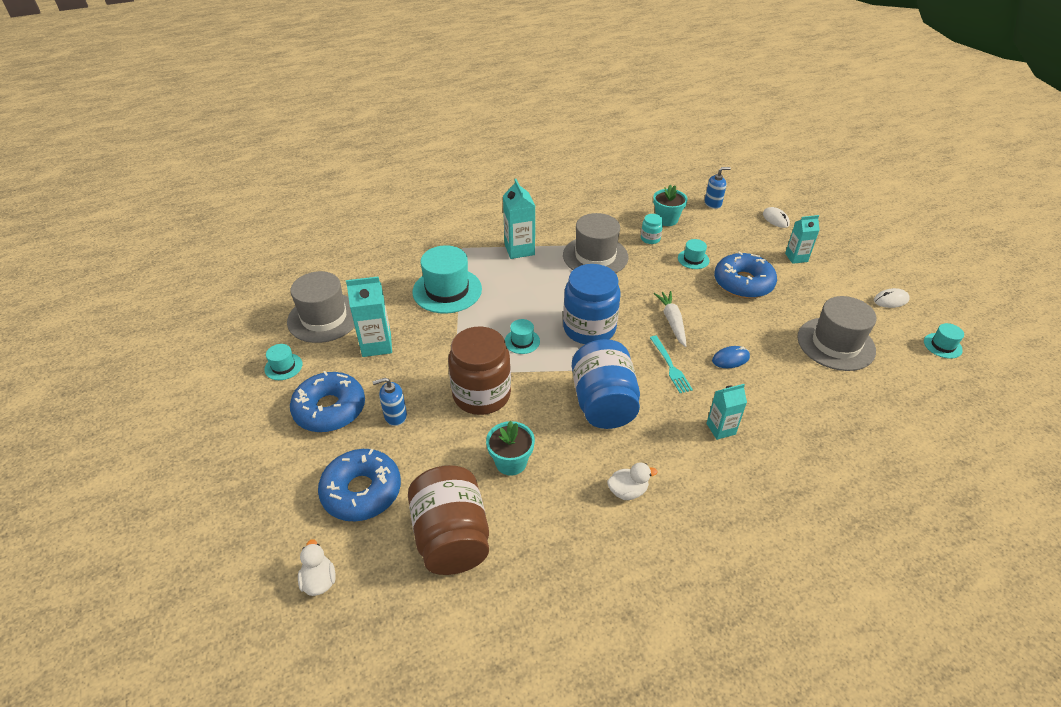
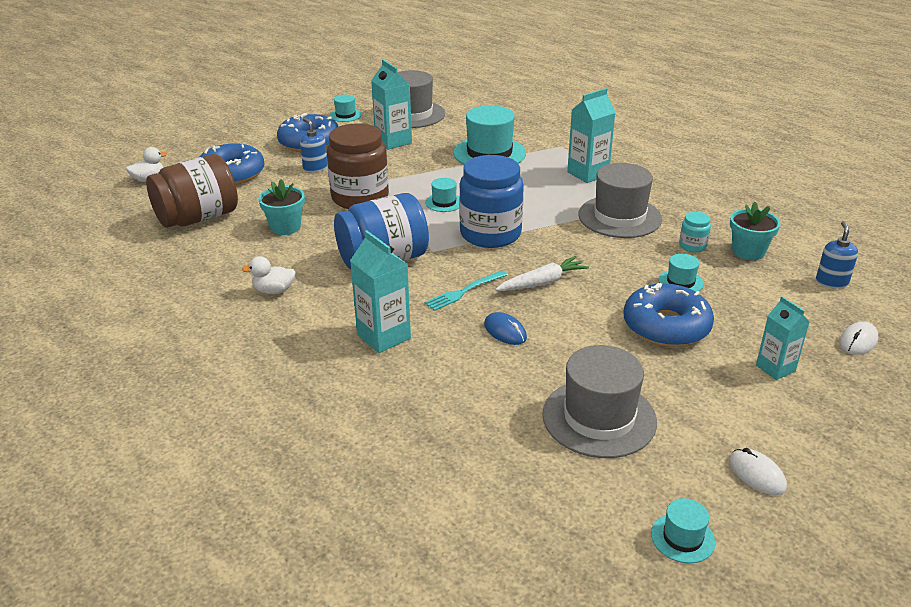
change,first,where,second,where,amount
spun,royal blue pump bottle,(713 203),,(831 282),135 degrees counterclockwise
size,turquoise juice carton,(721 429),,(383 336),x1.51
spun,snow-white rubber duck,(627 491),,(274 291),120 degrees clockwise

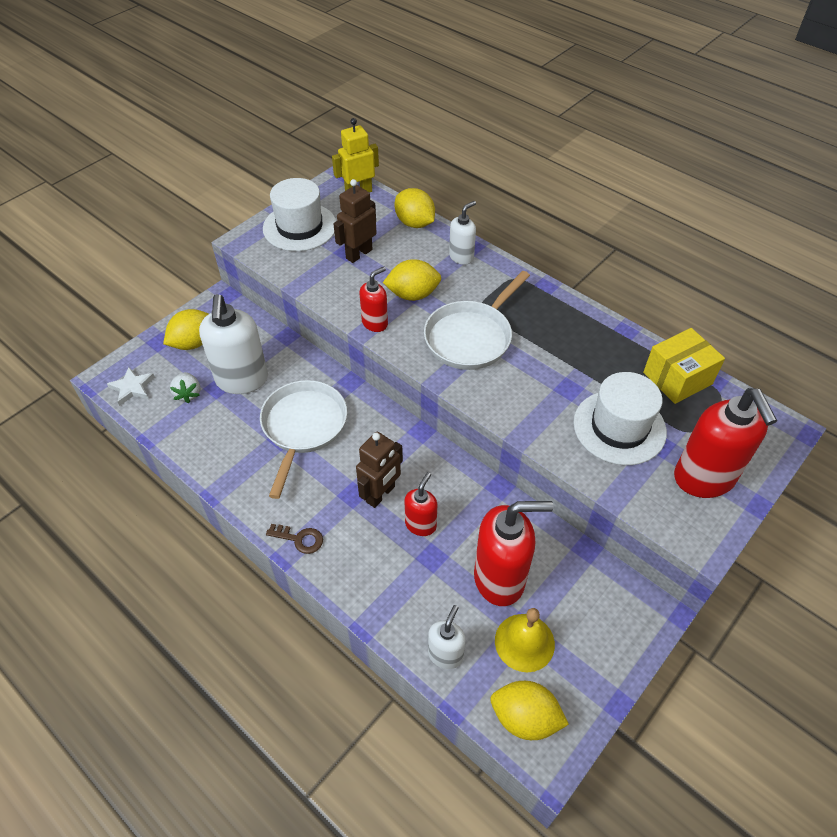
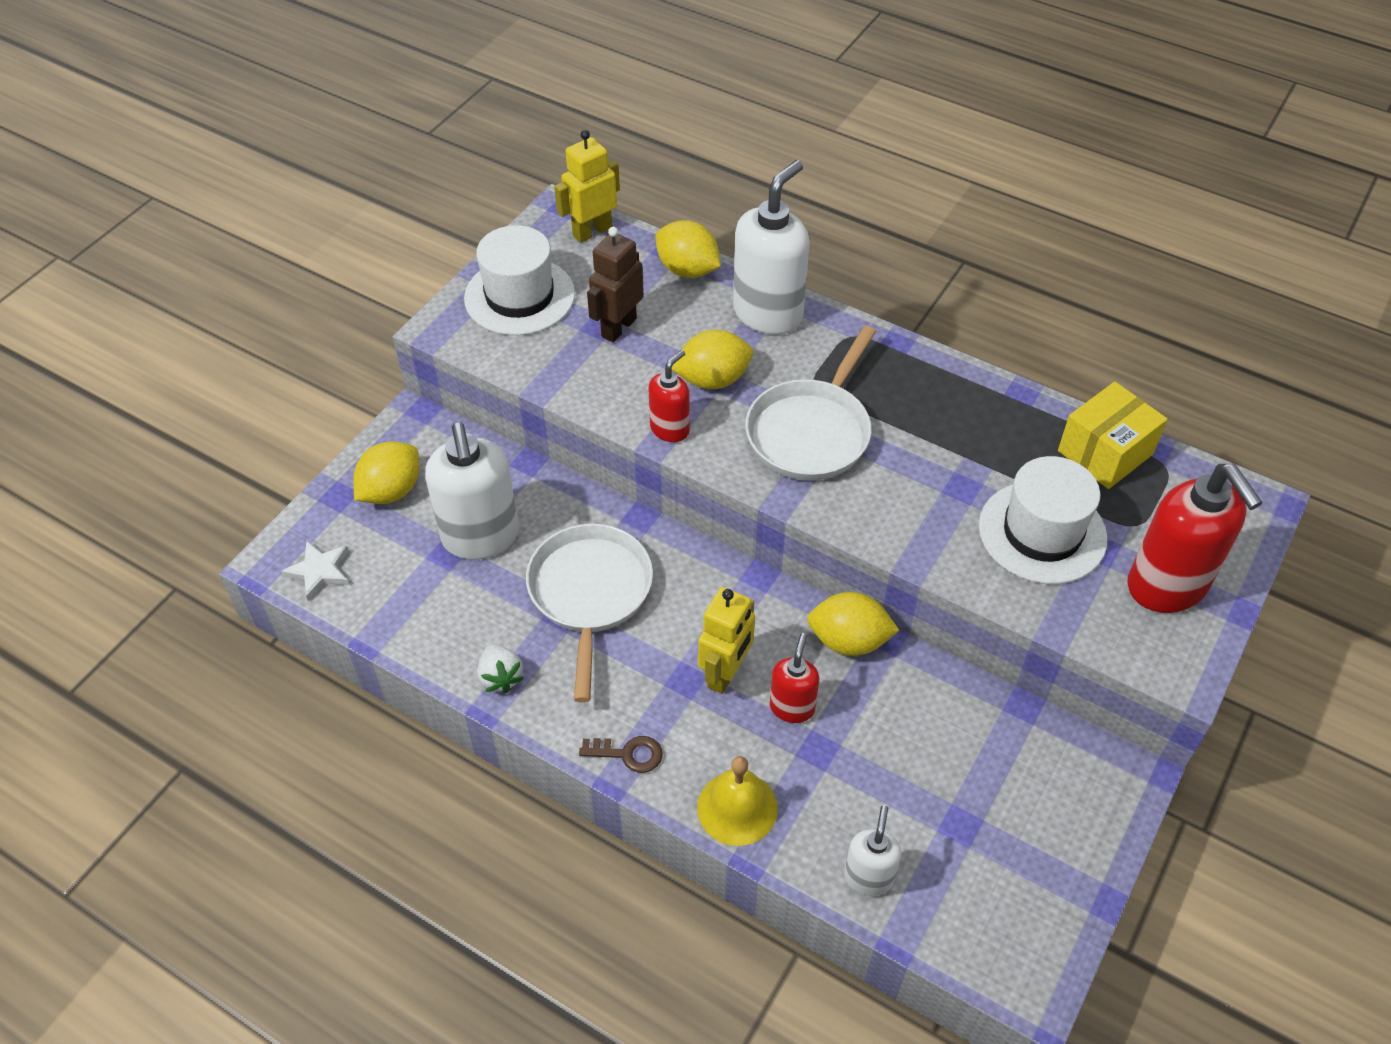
change,first,where,second,where,amount
size,snow-white pump bottle,(461 257),,(768 313),x1.86
relocated,snow-white strawberry,(188 394),,(500 677),
colour,russet robot,(381 494),yellow robot,(725 673),
missing,scarlet pump bottle,(500 578),,,
relocated,yellow hand bell,(524 642),,(737 808),
relocated,yellow citrus fruit,(525 718),,(849 641),

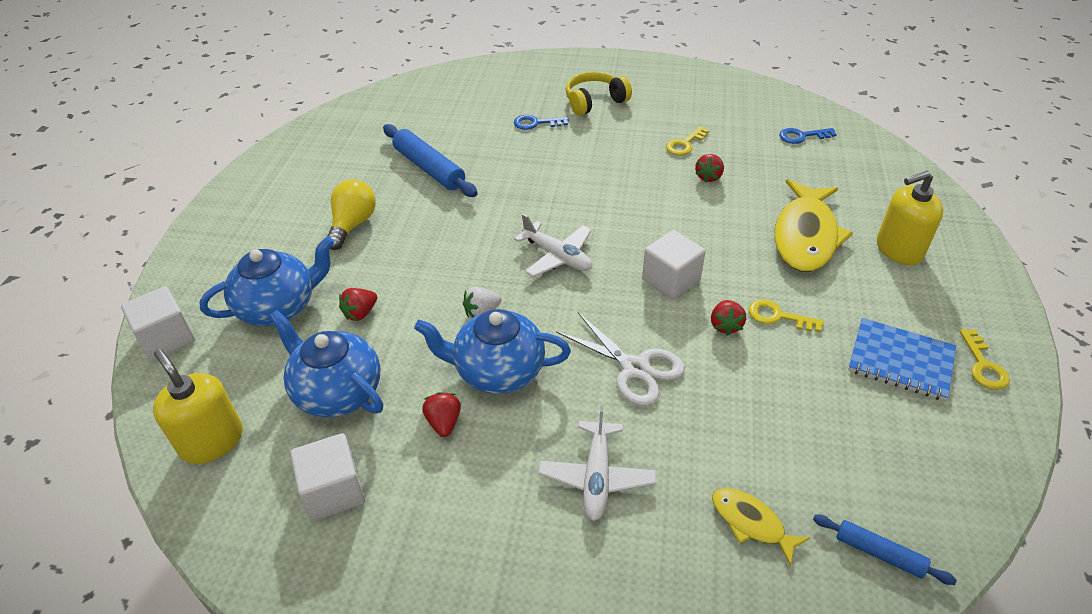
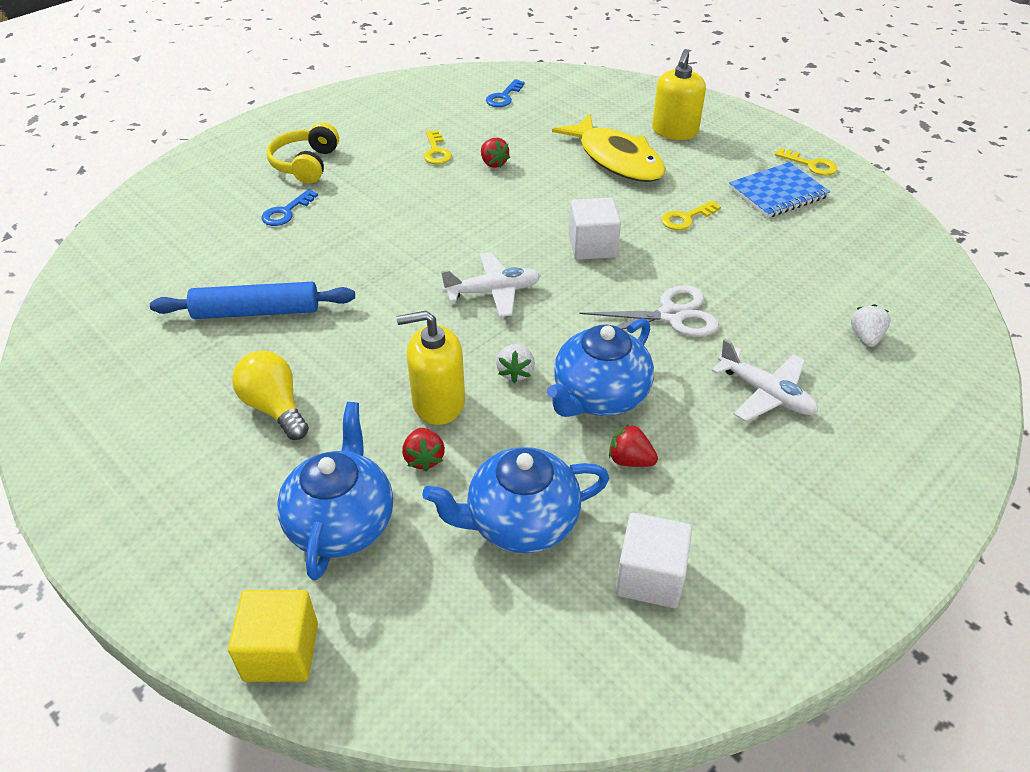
change,first,where,second,where,amount
colour,snow-white cube,(167 338),yellow cube,(281 652),
missing,scarlet strawberry,(725 325),,,
relocated,yellow pump bottle,(212 441),,(438 402),
exchanged,yellow fish,(751 523),snow-white strawberry,(865 337),
missing,royal blue dough roller,(879 553),,,

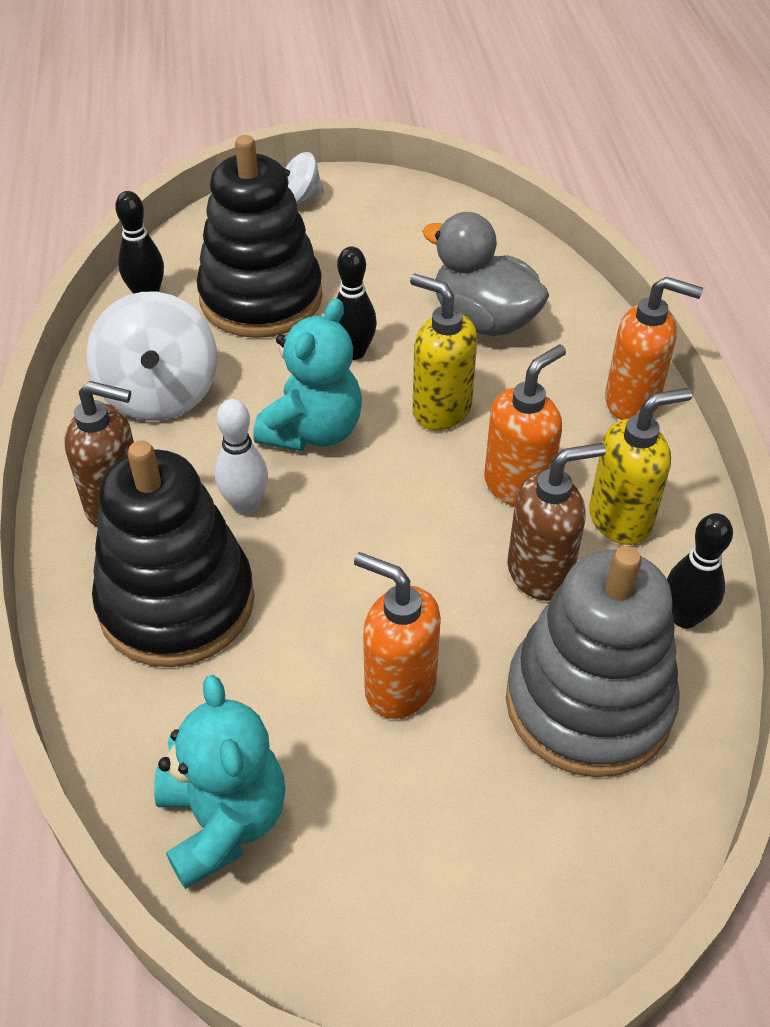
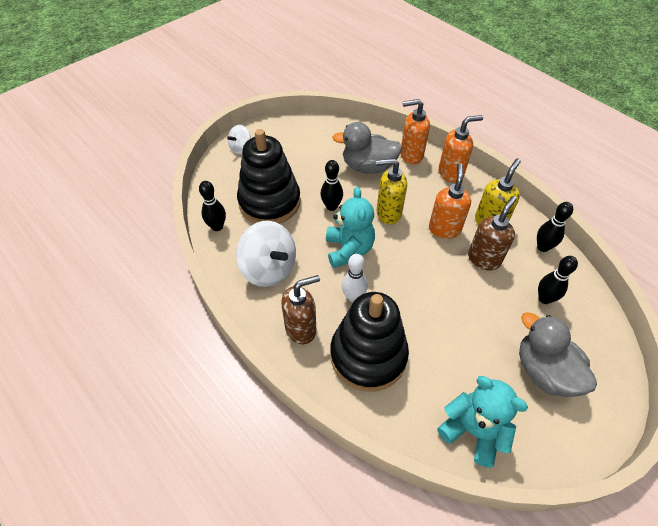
change,first,where,second,where,amount
exchanged,ash-grey ring stacker,(588 703),ebony skittle,(544 298),
relocated,orange-coloured pump bottle,(399 686),,(411 155),
appeared,,,ash-grey rubber duck,(544 371),

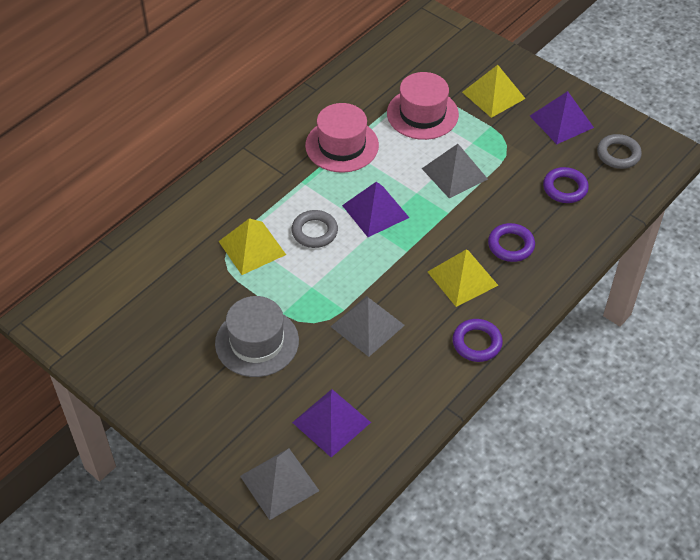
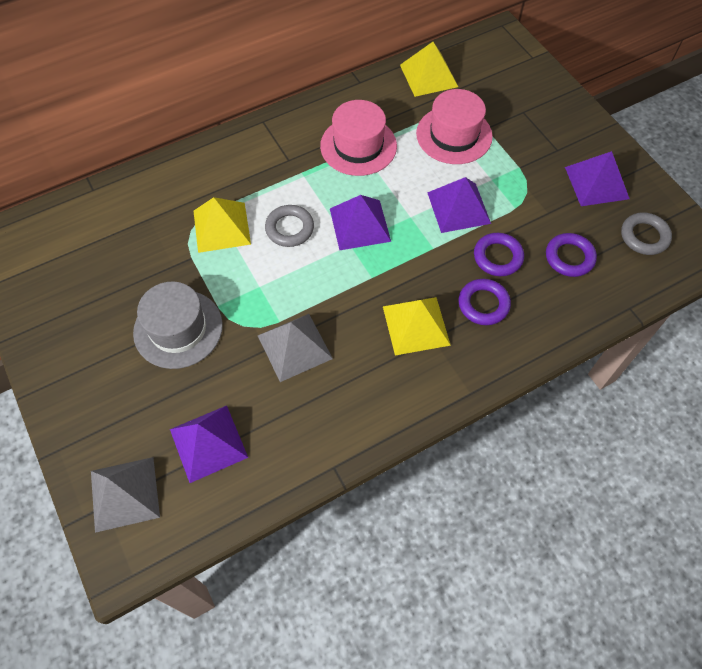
change,first,where,second,where,amount
relocated,yellow solid pyramid,(493 95),,(428 75),
colour,ash-grey solid pyramid,(454 173),purple solid pyramid,(458 208),
relocated,purple hoop,(477 343),,(497 257),

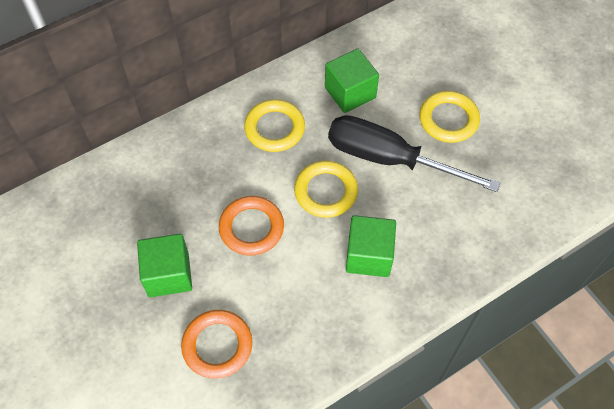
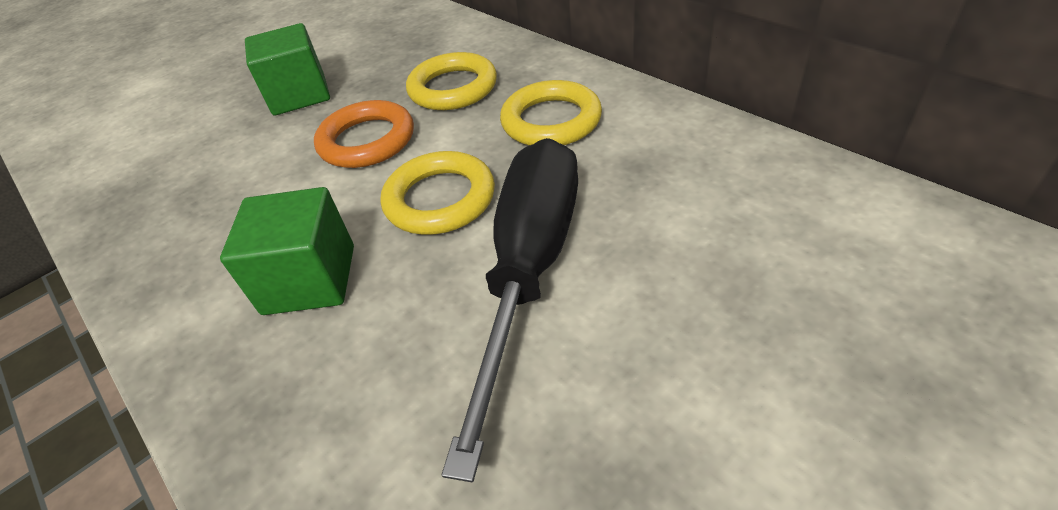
change,first,where,second,where,amount
missing,emerald cube,(350 93),,,
relocated,yellow hoop,(448 119),,(453 88),
missing,orange-coloured hoop,(217 345),,,

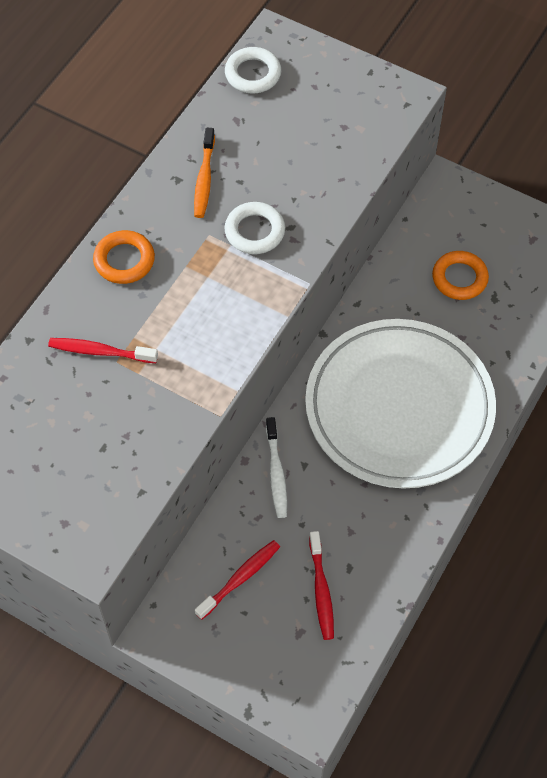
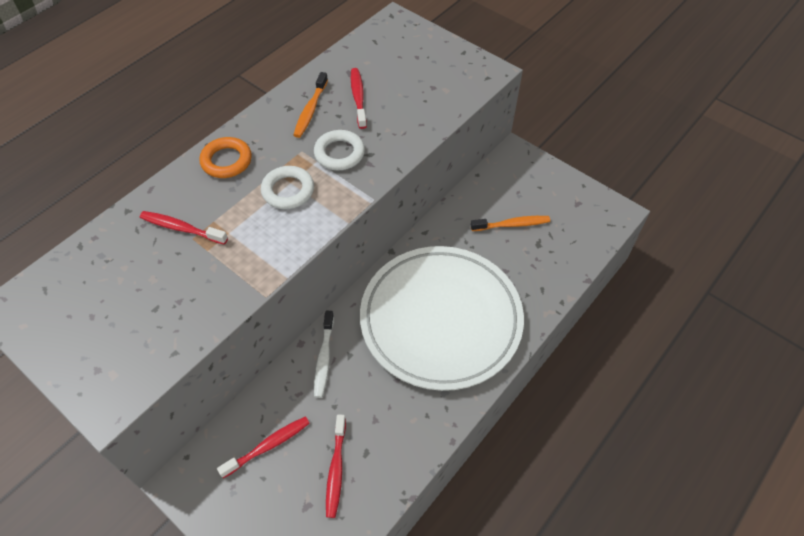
change,first,where,second,where,amount
relocated,snow-white hoop,(253 74),,(288 190),
exchanged,orange-coloured hoop,(459 278),orange-coloured toothbrush,(512 224),
appeared,,,scarlet toothbrush,(358 97),

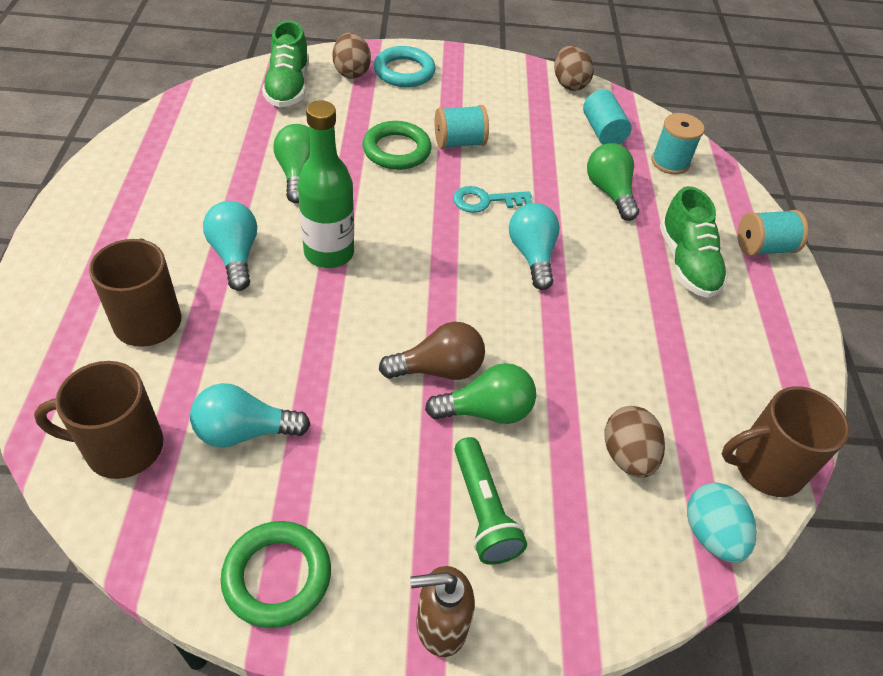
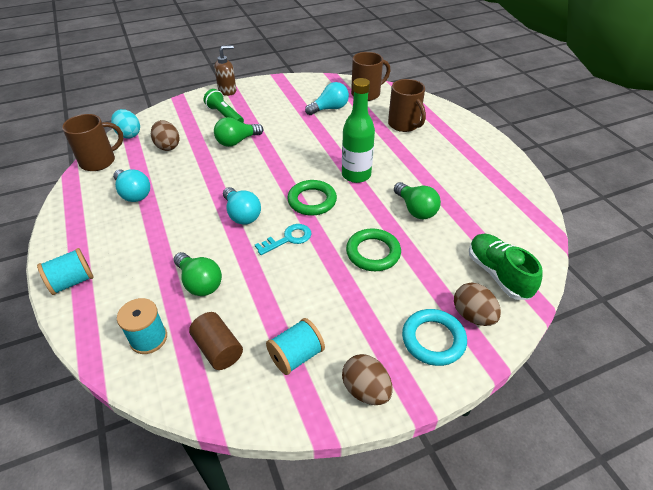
change,first,where,second,where,amount
relocated,russet egg shape,(569 84),,(366 390),
colour,turquoise cylinder,(602 131),russet cylinder,(218 349),
relocated,turquoise spool,(459 142),,(296 356),
missing,emerald lace-up shoe,(687 263),,,
relocated,turquoise lightbulb,(235 255),,(133 193),
missing,russet lightbulb,(438 369),,,
relocated,emerald hoop,(277 576),,(312 201),

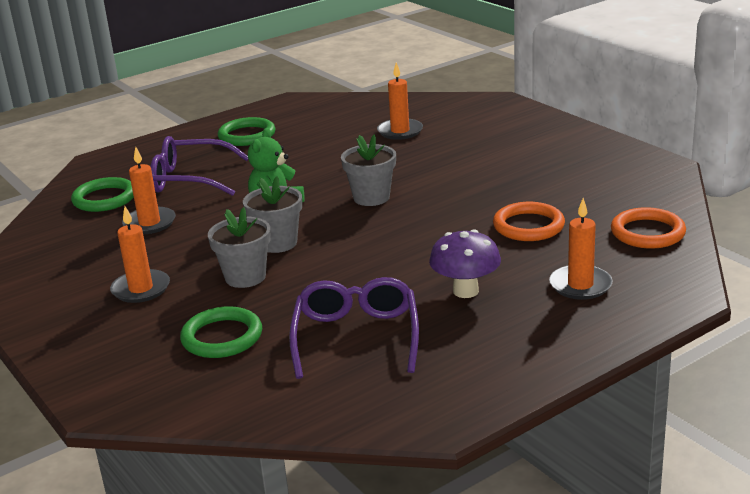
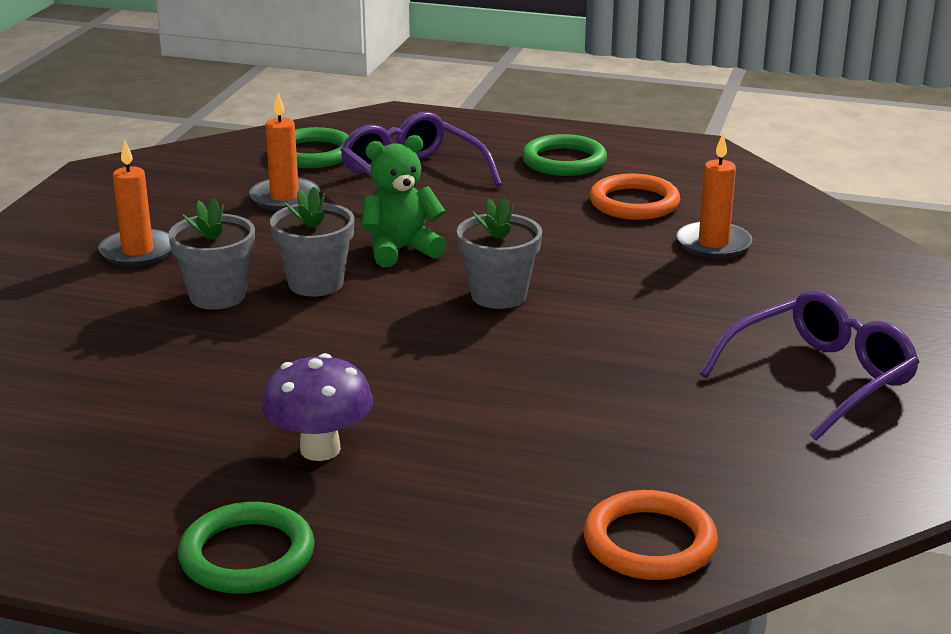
change,first,where,second,where,amount
missing,orange-coloured pillar candle,(580 285),,,
relocated,orange-coloured hoop,(528 226),,(634 203),
relocated,purple glasses,(356 337),,(820 378),
relocated,emerald hoop,(222 337),,(247 555),

